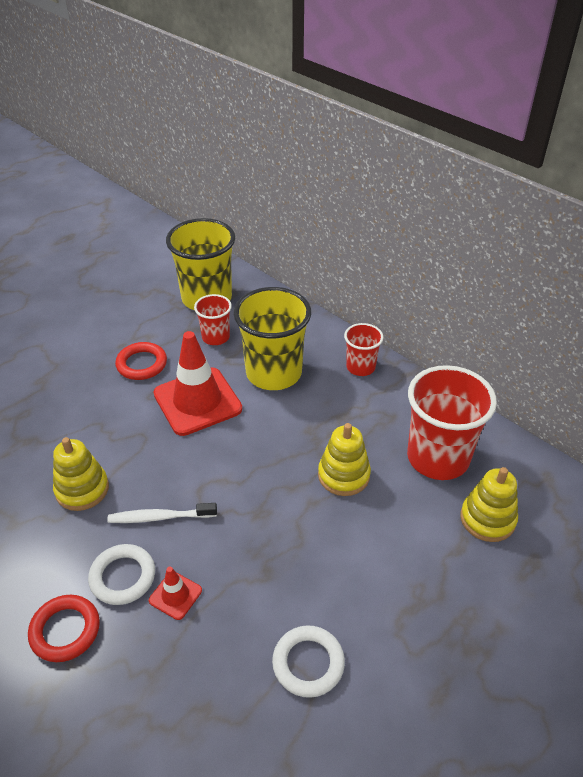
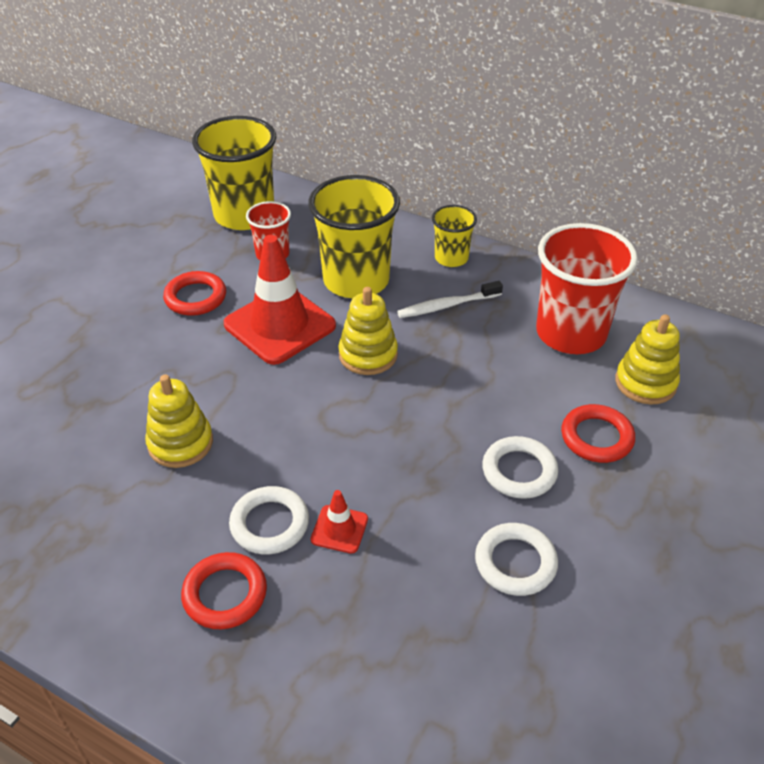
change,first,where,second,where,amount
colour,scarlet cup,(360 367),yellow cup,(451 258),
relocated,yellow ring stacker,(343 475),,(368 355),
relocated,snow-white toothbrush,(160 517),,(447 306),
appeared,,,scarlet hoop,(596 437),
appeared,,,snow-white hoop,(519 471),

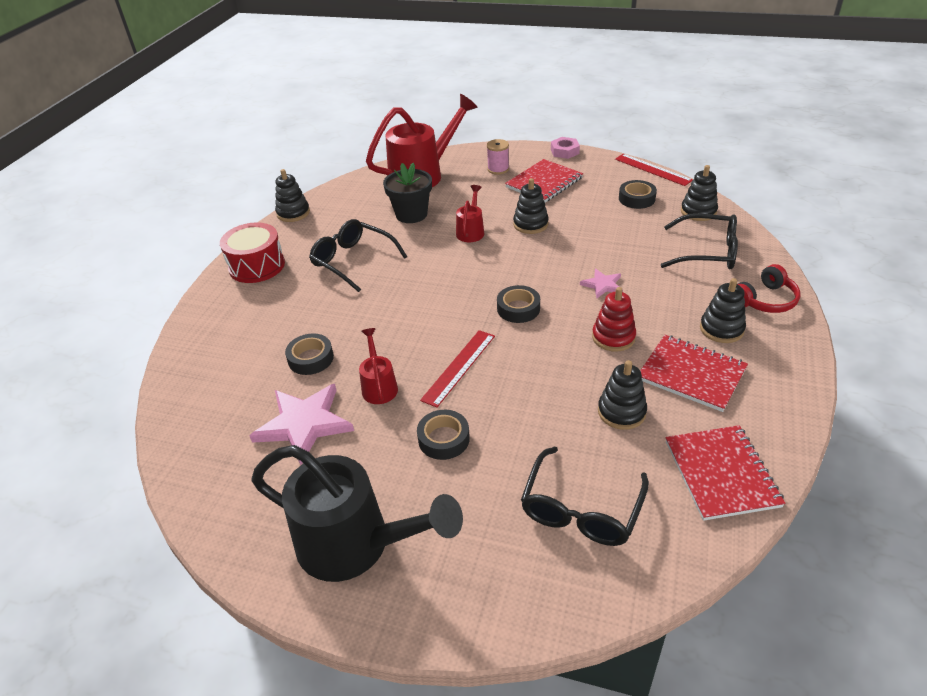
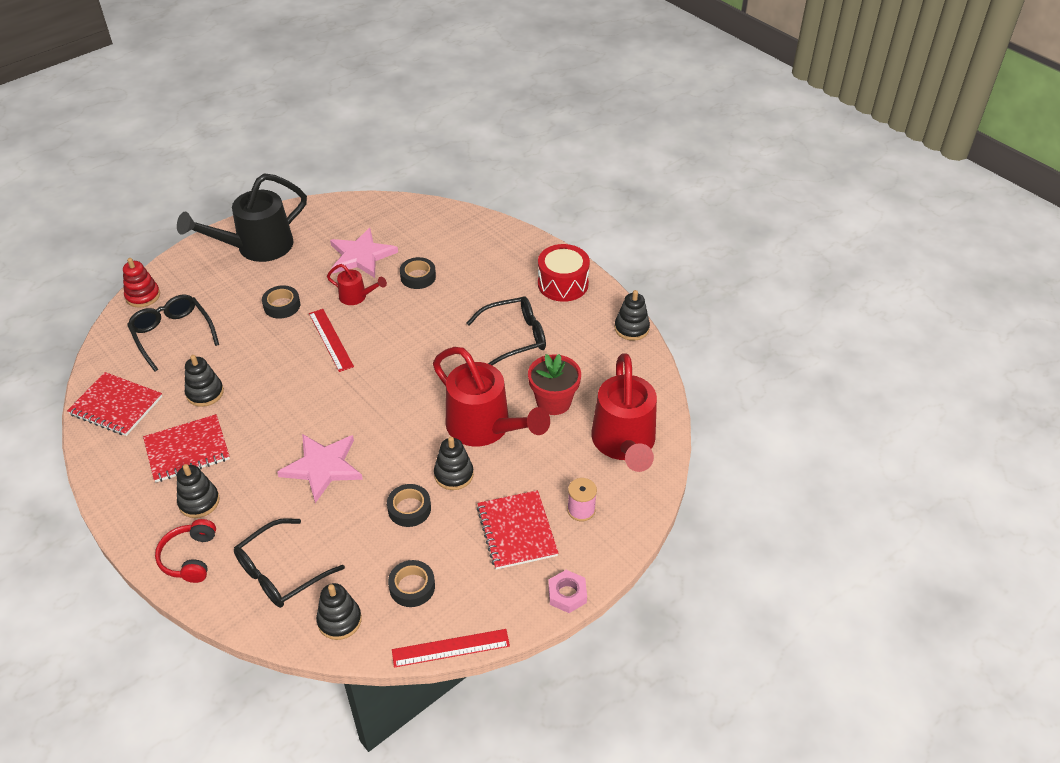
change,first,where,second,where,amount
colour,ebony flower pot,(411 214),scarlet flower pot,(553 402),
size,scarlet watering pot,(471 231),,(485 428),x2.09
size,rosy star,(602 285),,(322 467),x1.93
relocated,ebony roll of tape,(518 309),,(409 509),
relocated,scarlet ring stacker,(613 337),,(143 296),

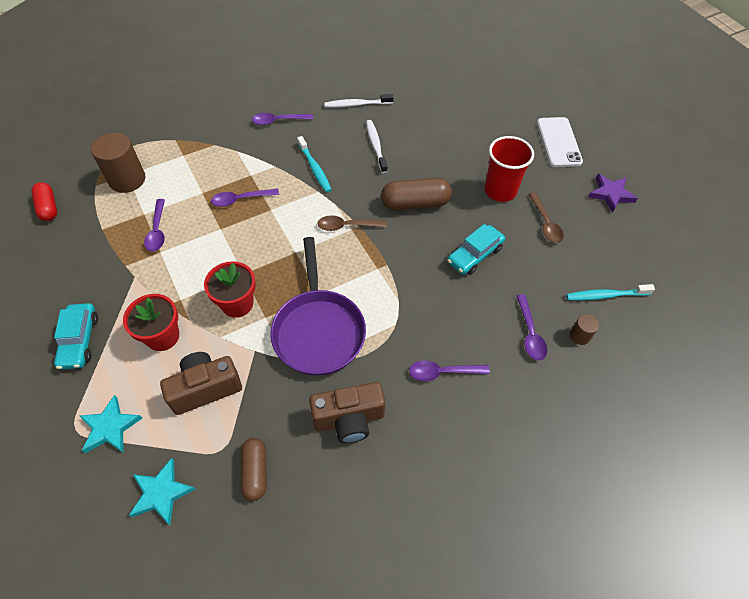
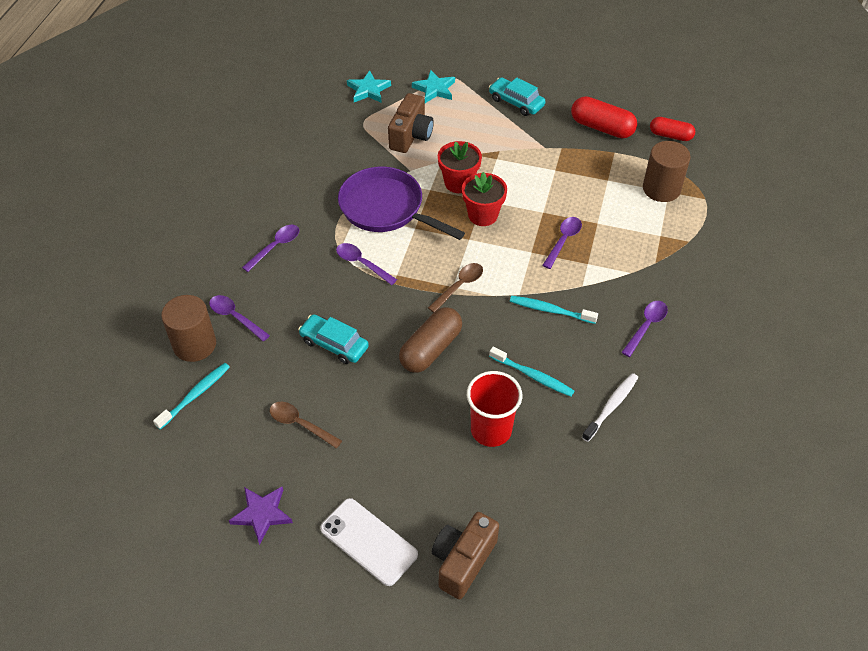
change,first,where,second,where,amount
colour,snow-white toothbrush,(376 146),turquoise toothbrush,(533 376),
relocated,scarlet cup,(500 191),,(491 430),
relocated,purple spoon,(157 231),,(362 263),
spun,turquoise automobile,(474 255),,(334 344),60 degrees counterclockwise
relocated,scarlet flower pot,(162 336),,(482 215),
size,russet cylinder,(579 336),,(194 344),x2.06
relocated,russet photo camera,(349 419),,(463 561),
missing,russet capsule,(255 472),,,
appeared,,,scarlet capsule,(602 128),

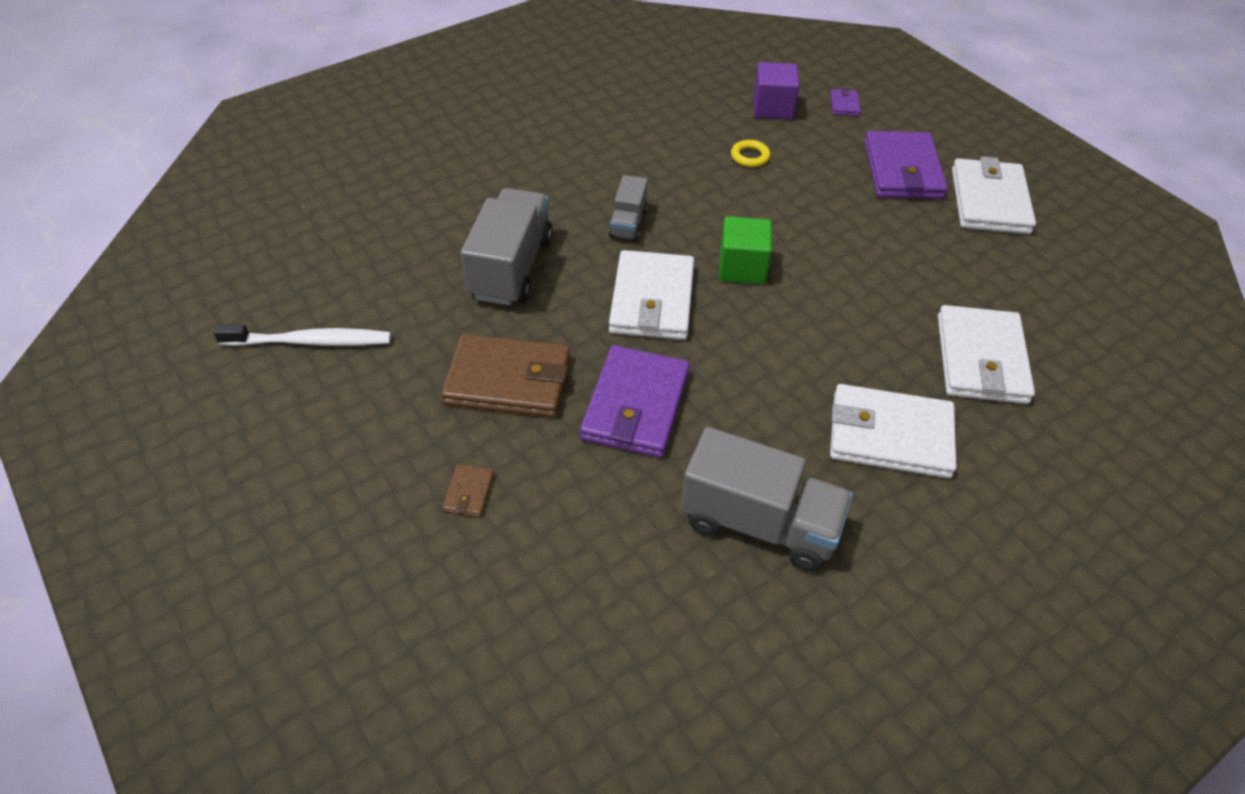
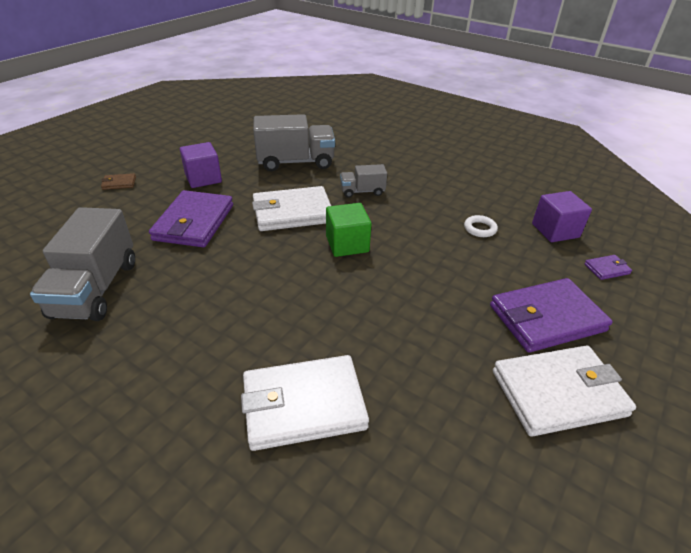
change,first,where,second,where,amount
colour,yellow hoop,(750 157),snow-white hoop,(480 229),
missing,snow-white toothbrush,(309 341),,,
exchanged,russet billfold,(508 381),purple cube,(203 178),
spun,purple billfold,(635 405),,(194 222),75 degrees counterclockwise
missing,snow-white billfold,(890 435),,,

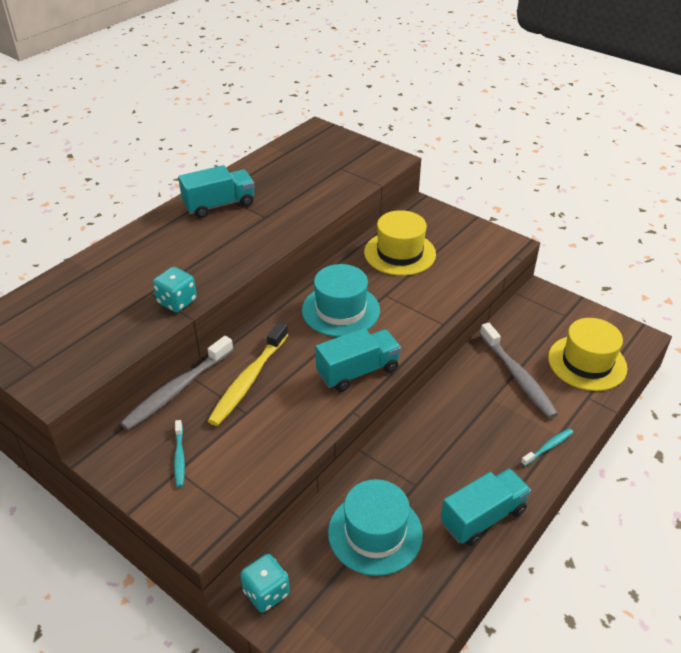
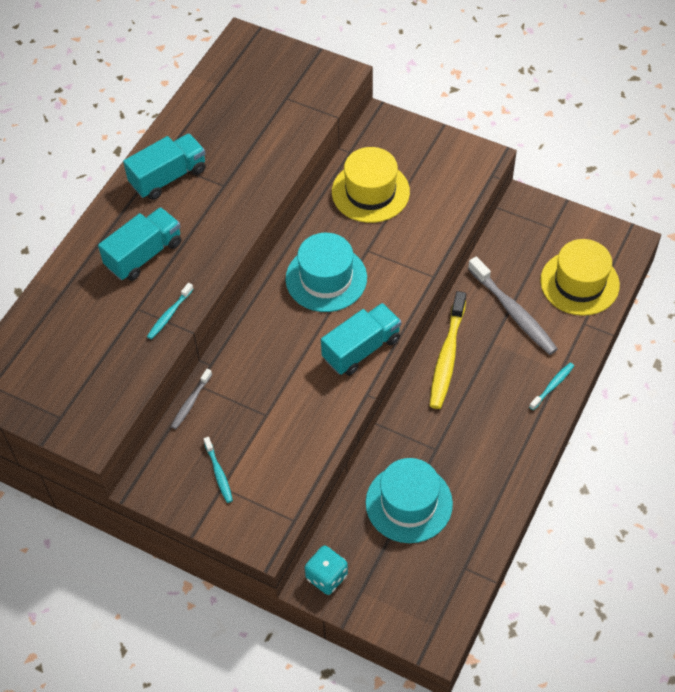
change,first,where,second,where,amount
exchanged,turquoise dice,(177 302),turquoise toothbrush,(169 314),
relocated,yellow toothbrush,(249 380),,(447 356),
size,ash-grey toothbrush,(177 389),,(191 402),x0.51
relocated,turquoise toy truck,(483 517),,(144 255),

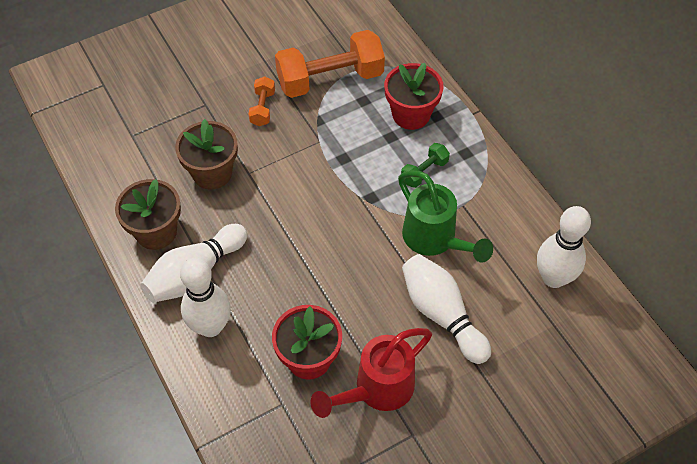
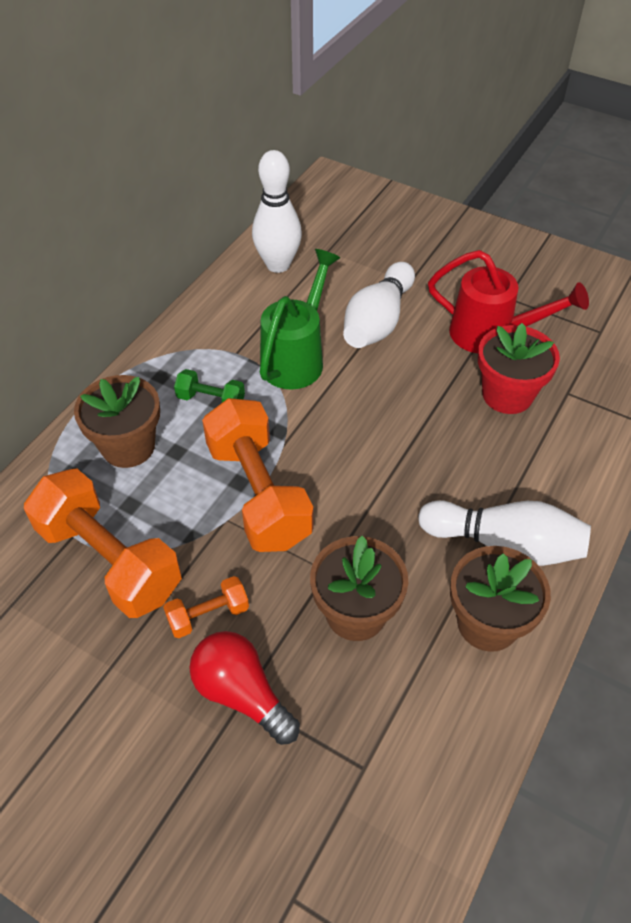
change,first,where,second,where,amount
colour,scarlet flower pot,(411 114),russet flower pot,(128 446),
missing,snow-white skittle,(210 326),,,
appeared,,,orange-coloured hand weight,(258 493),
appeared,,,scarlet lightbulb,(242 694),

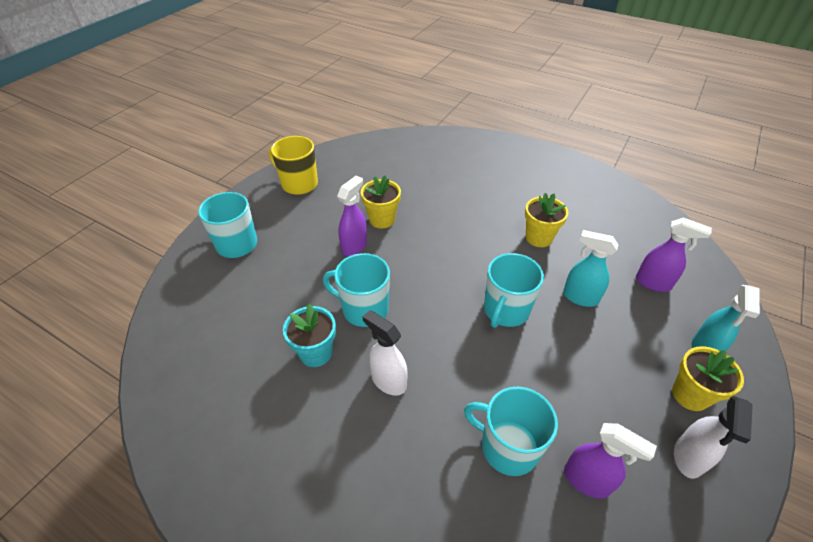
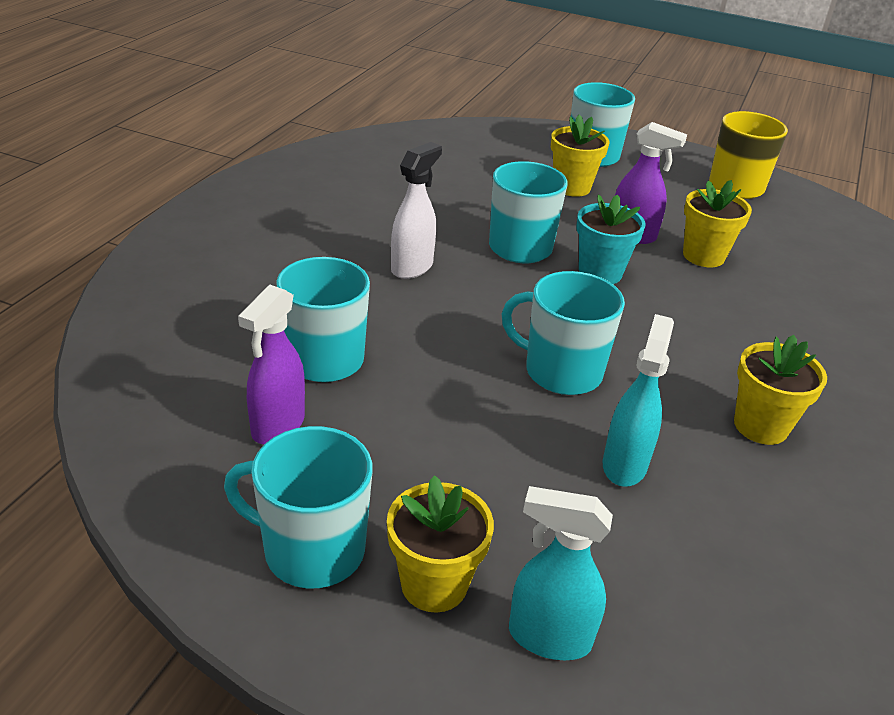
change,first,where,second,where,amount
missing,purple spray cleaner,(653 283),,,
relocated,turquoise flower pot,(316 353),,(600 273),
exchanged,snow-white spray cleaner,(688 458),turquoise coffee mug,(311 550),
appeared,,,yellow flower pot,(571 187),

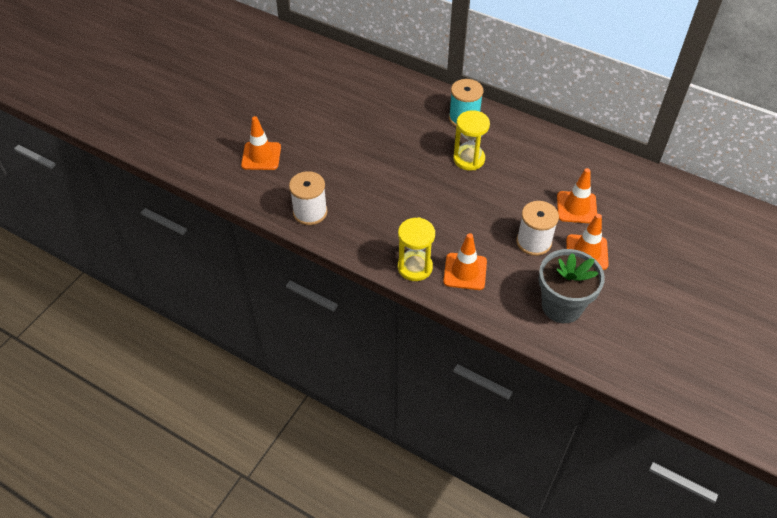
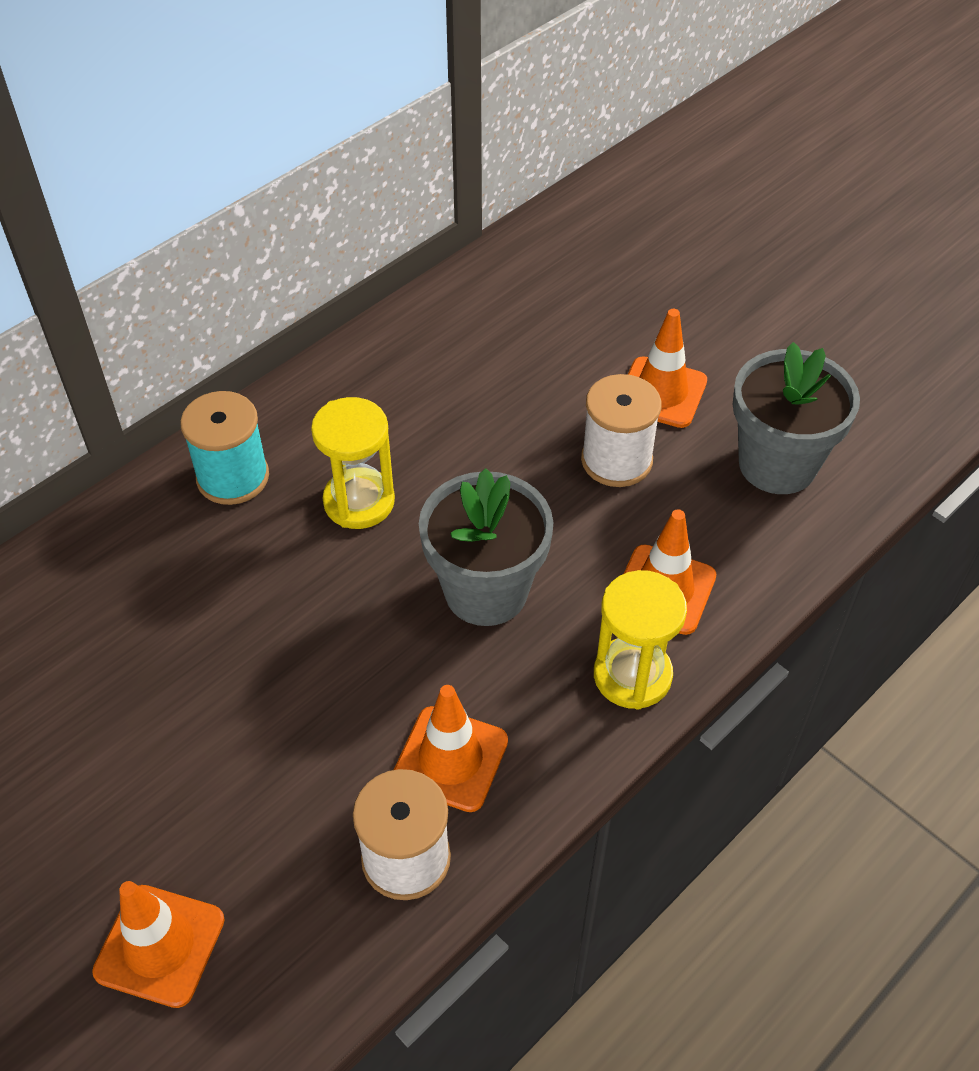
change,first,where,second,where,amount
relocated,orange-coloured safety cone,(576 207),,(450 759),
appeared,,,ash-grey flower pot,(486 591),

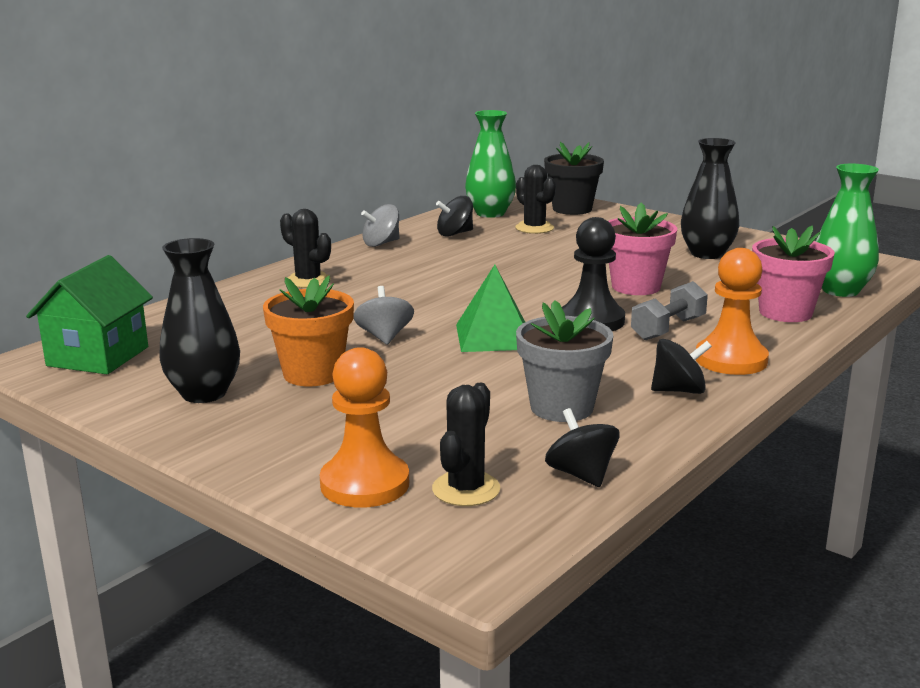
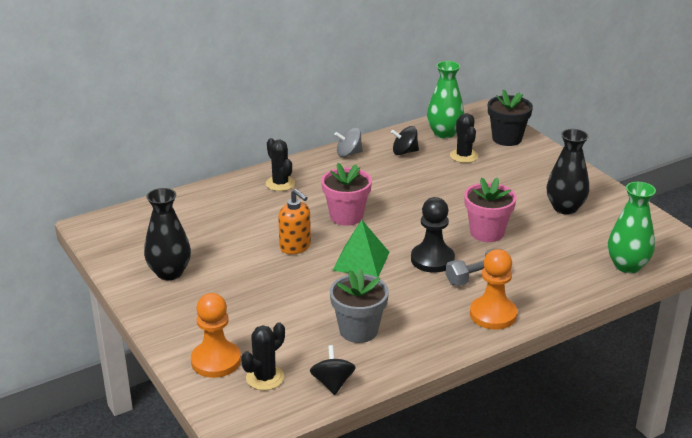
change,first,where,second,where,amount
relocated,rosy flower pot,(785 312),,(346 216),
missing,emerald house,(98 356),,,
missing,orange-coloured flower pot,(313 374),,,
exchanged,ash-grey whirligig,(384 337),orange-coloured pump bottle,(295 247),
missing,ebony whirligig,(679 390),,,

